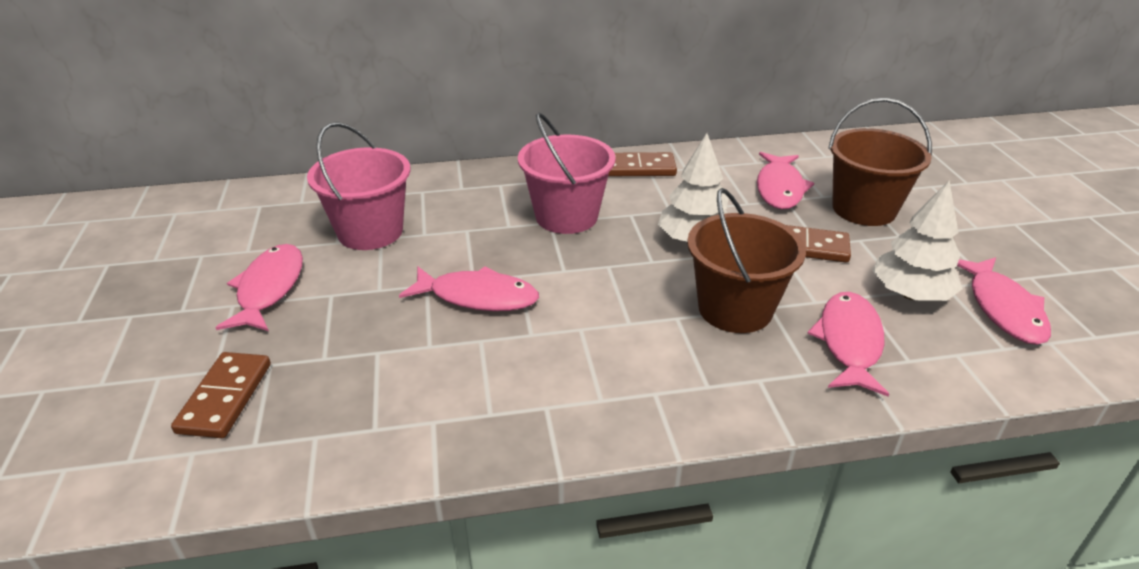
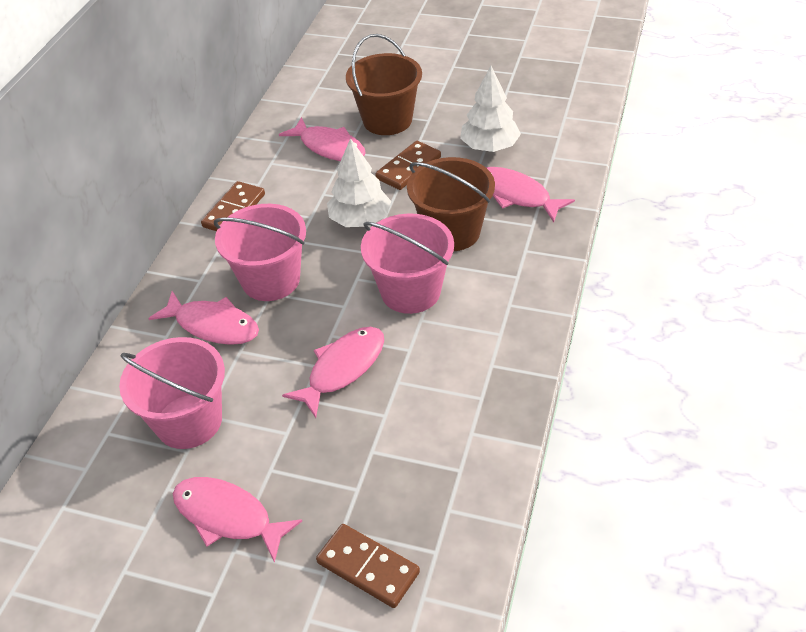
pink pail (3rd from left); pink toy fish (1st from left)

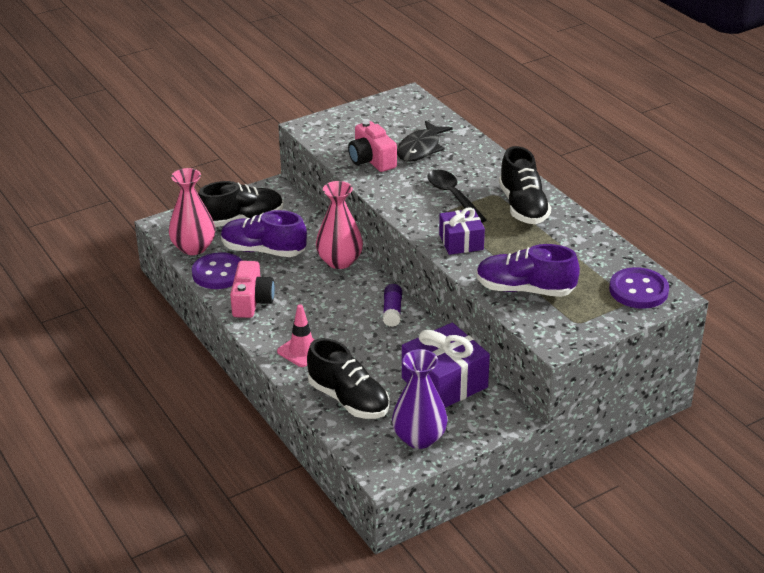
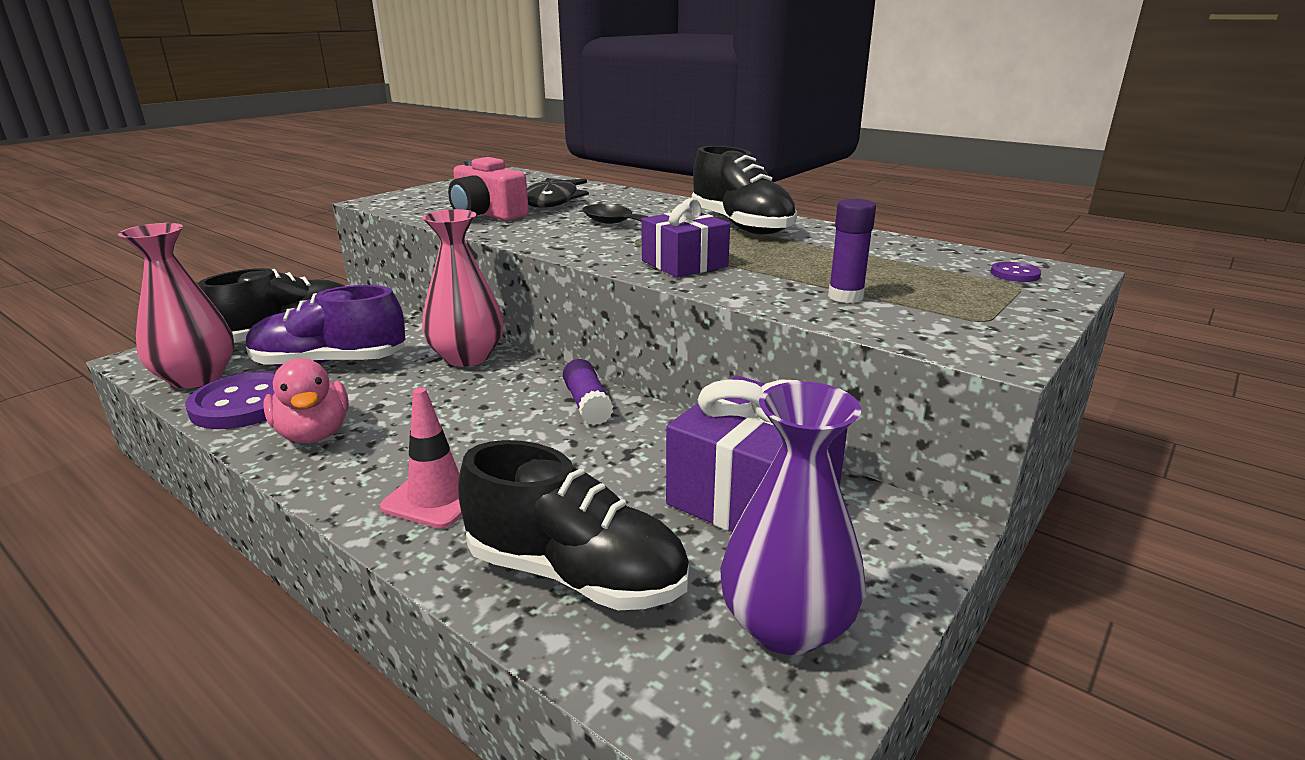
pink duck; purple stick of glue (2nd from left); purple shirt button (2nd from left)

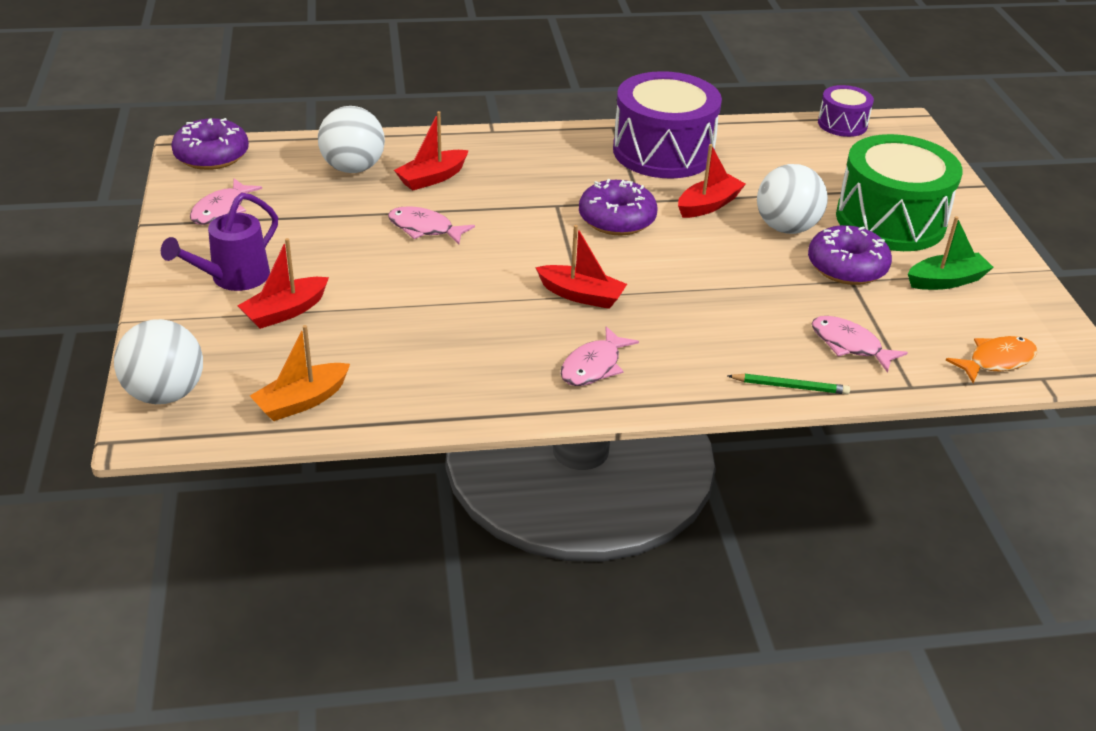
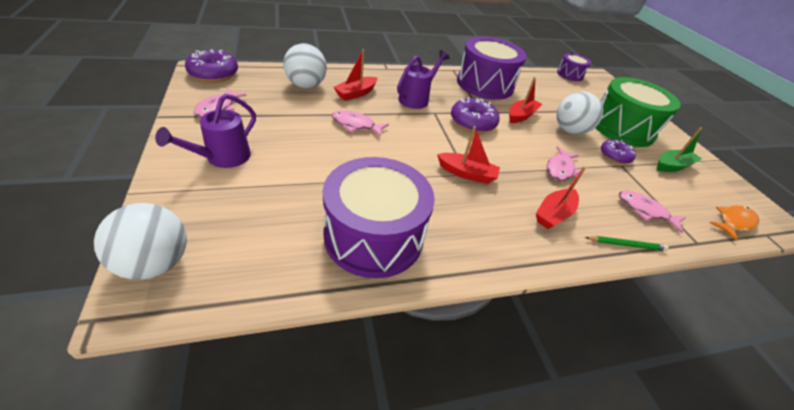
orange-coloured boat; purple drum (1st from left); purple sprinkling can (2nd from left); red boat (4th from left); pink toy fish (3rd from left); purple donut (3rd from left)

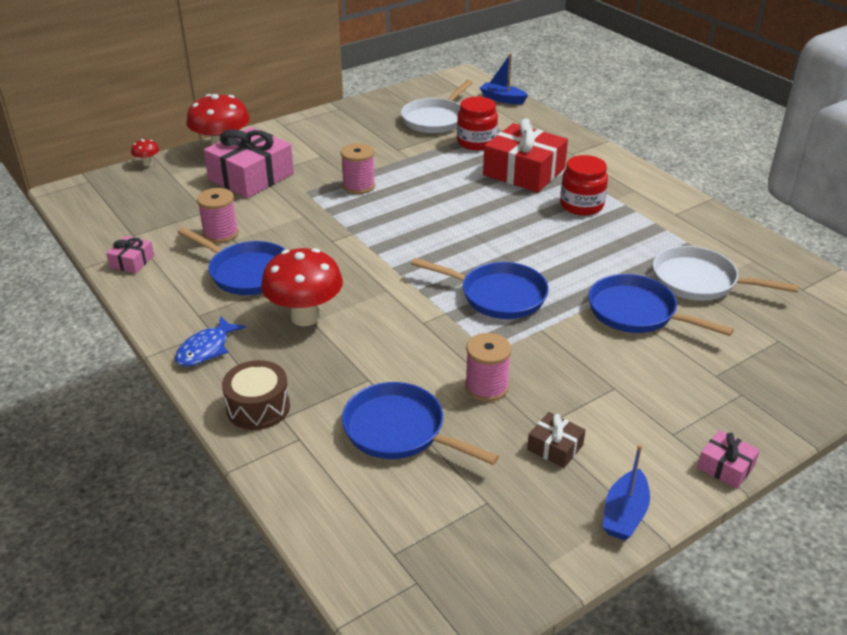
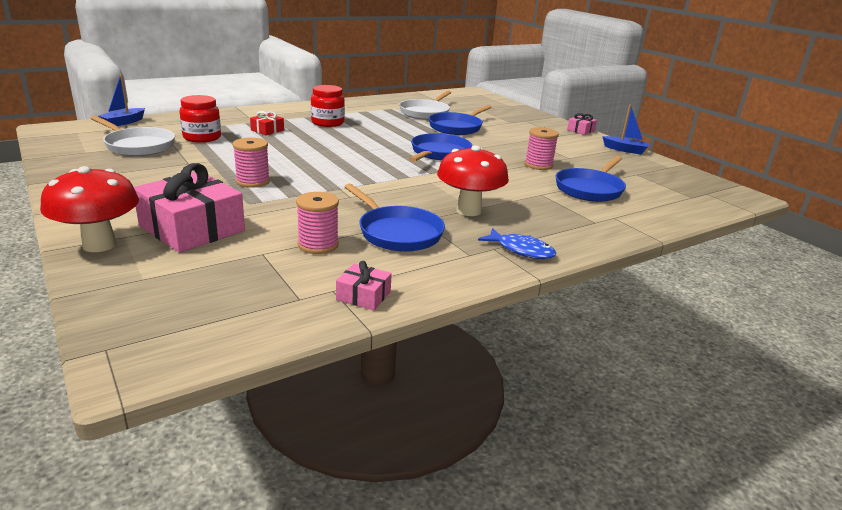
red mushroom (1st from left in the first image); brown drum; brown present; royal blue frying pan (1st from left); red present

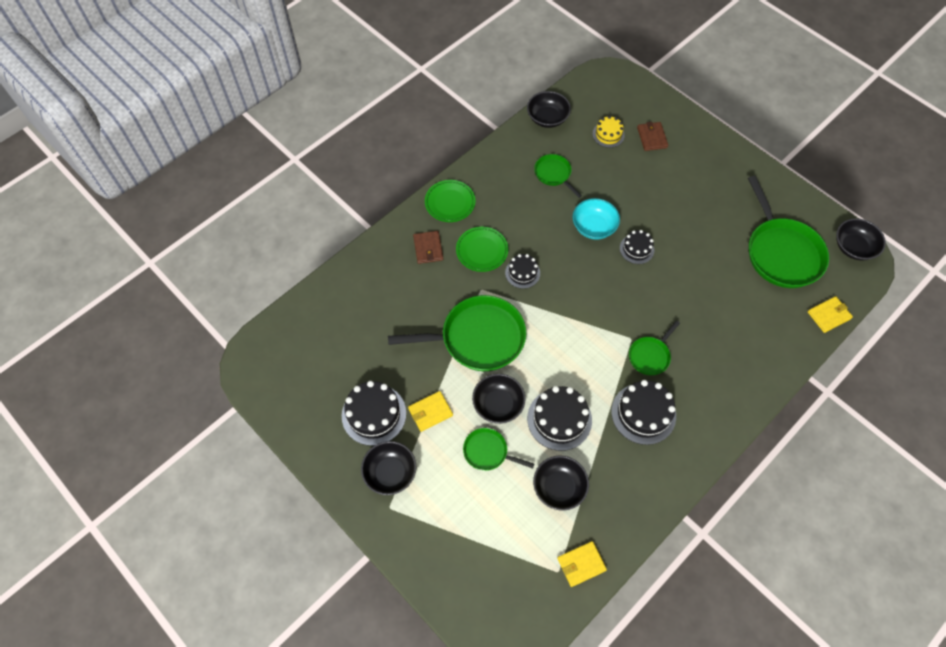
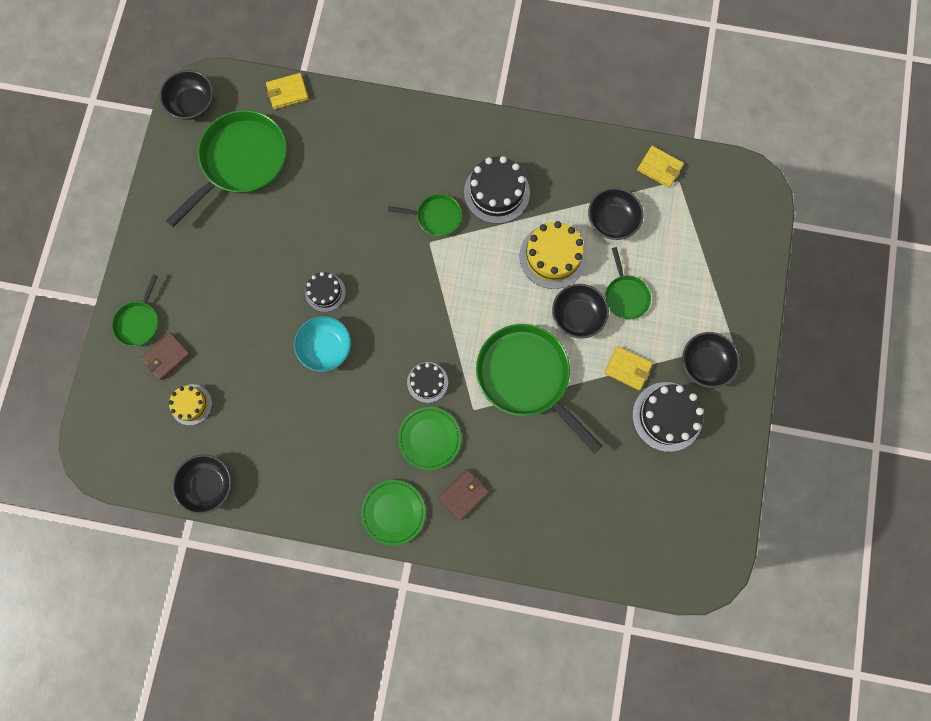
green frying pan (1st from left); yellow layer cake (2nd from left); yellow billfold (1st from left)

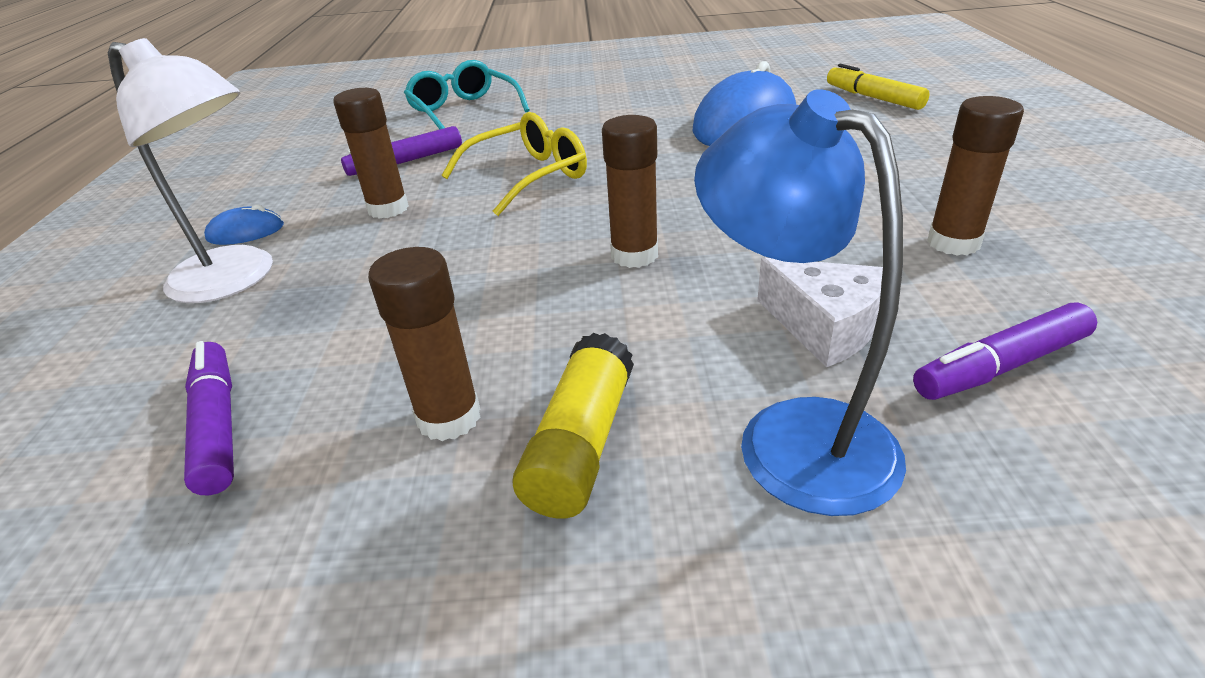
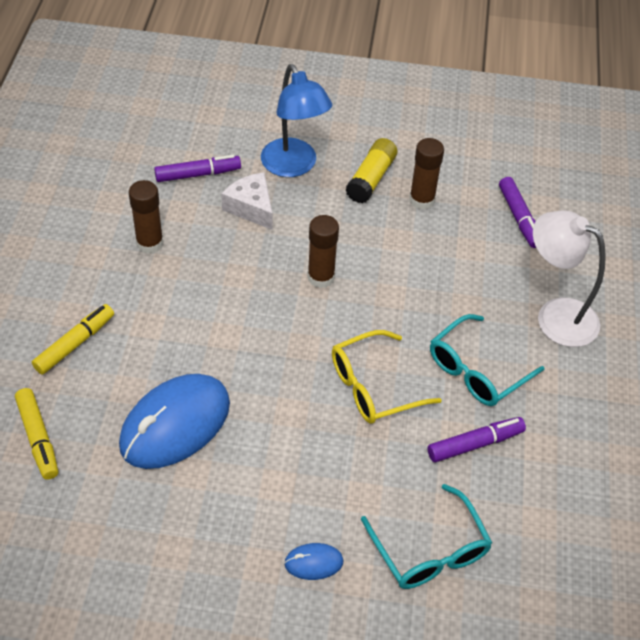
yellow marker pen (2nd from left); royal blue mouse (2nd from left); turquoise spectacles (2nd from left)

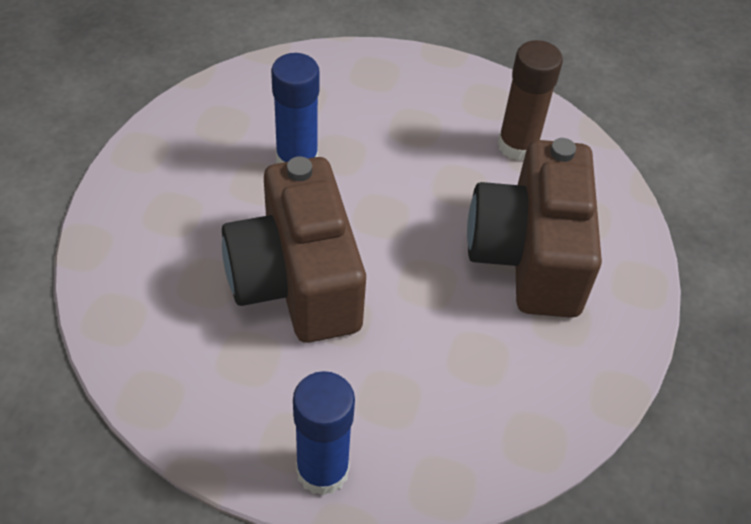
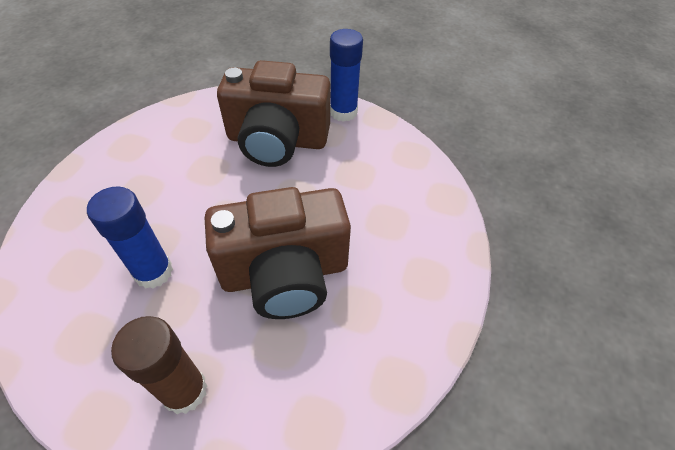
royal blue stick of glue (2nd from left); brown stick of glue

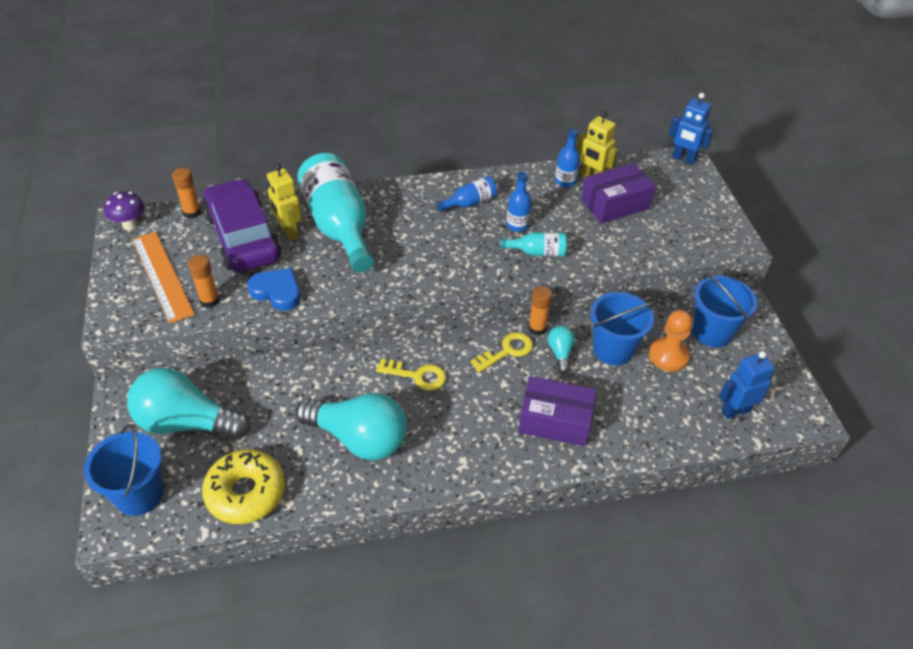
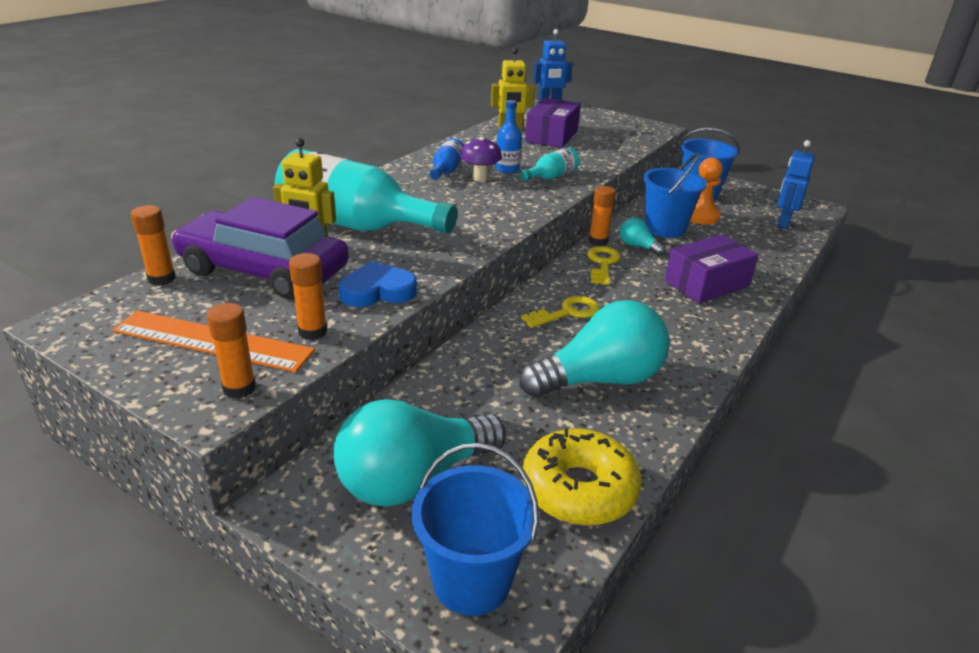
royal blue bottle (3rd from left in the first image); orange-coloured stick of glue (2nd from left); purple mushroom

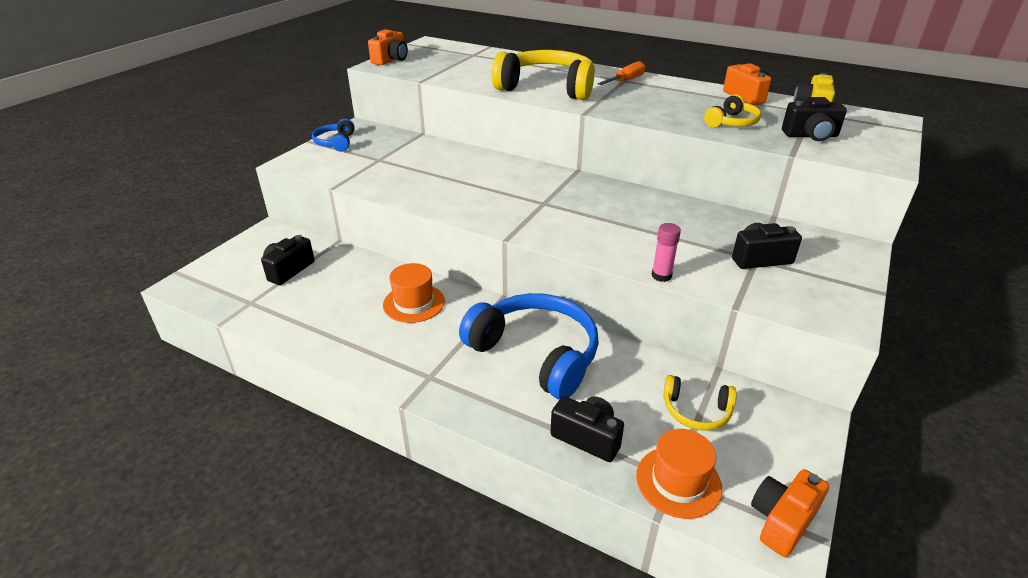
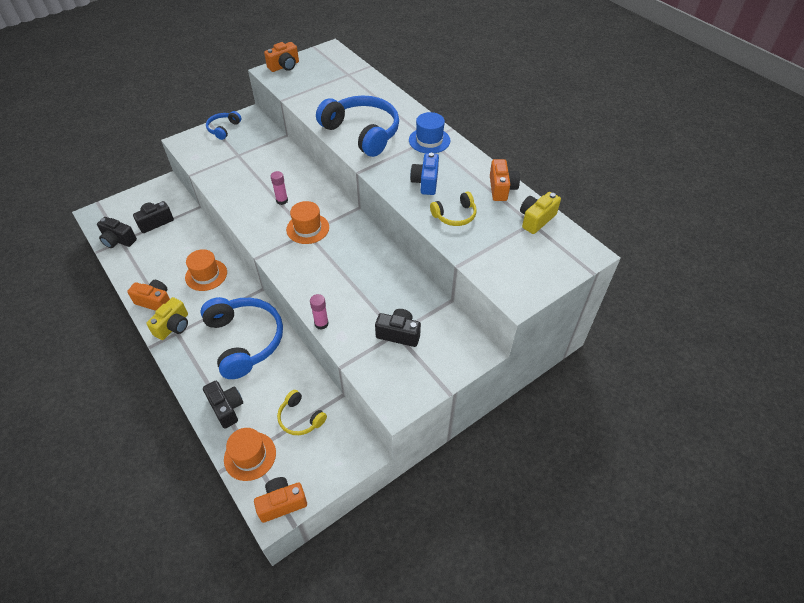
orange-coloured compact camera (1st from left); yellow compact camera (1st from left); pink stick of glue (1st from left); orange-coloured top hat (3rd from left); royal blue compact camera; black compact camera (1st from left); royal blue top hat; royal blue over-ear headphones (3rd from left)

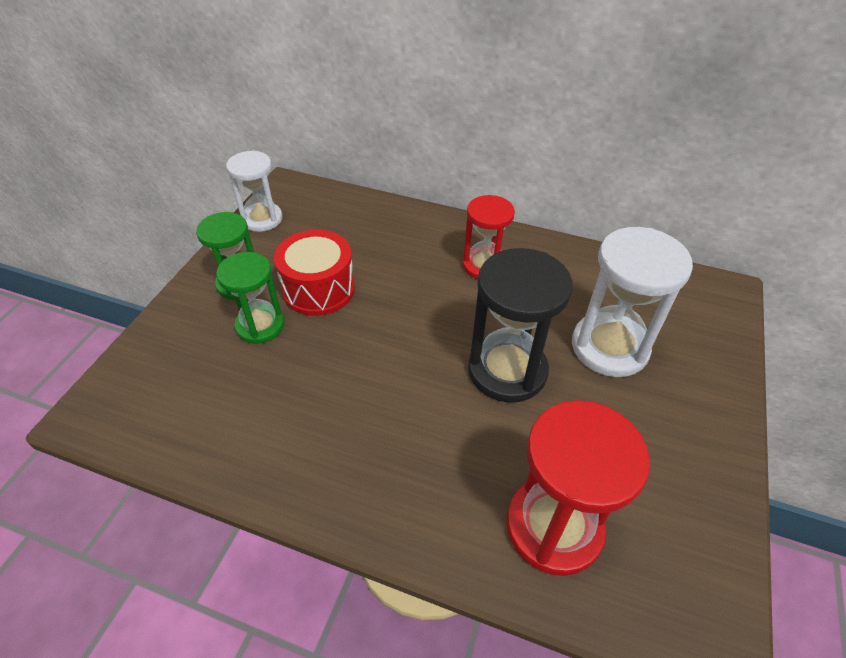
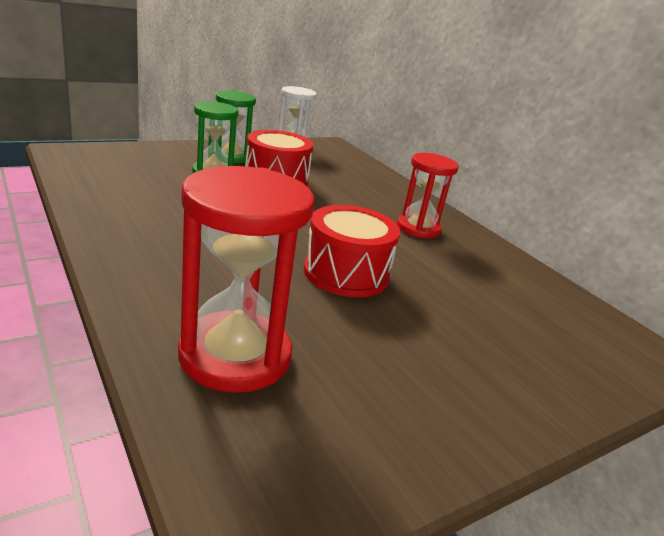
pure white sand timer (2nd from left in the first image); red drum (2nd from left)

